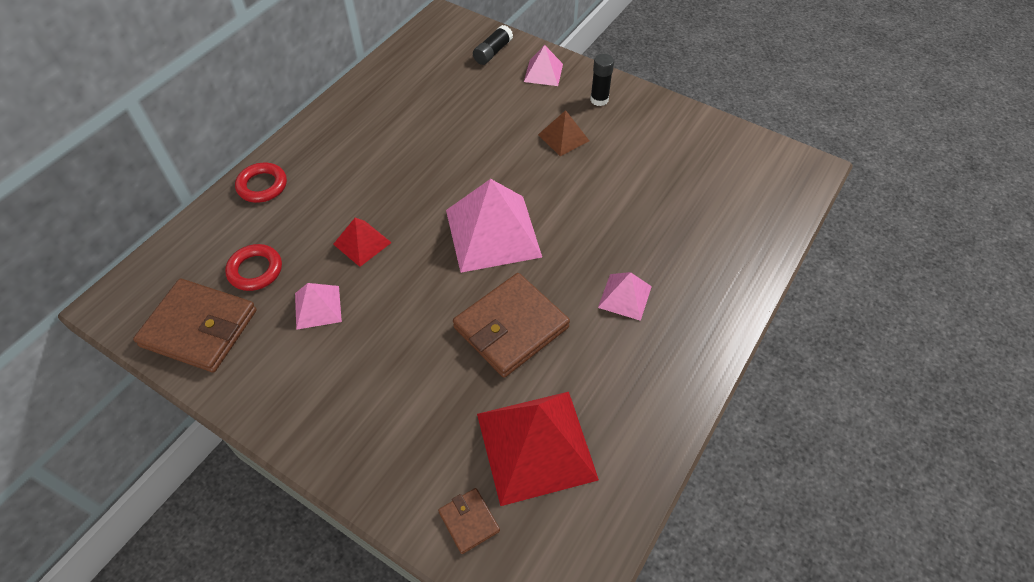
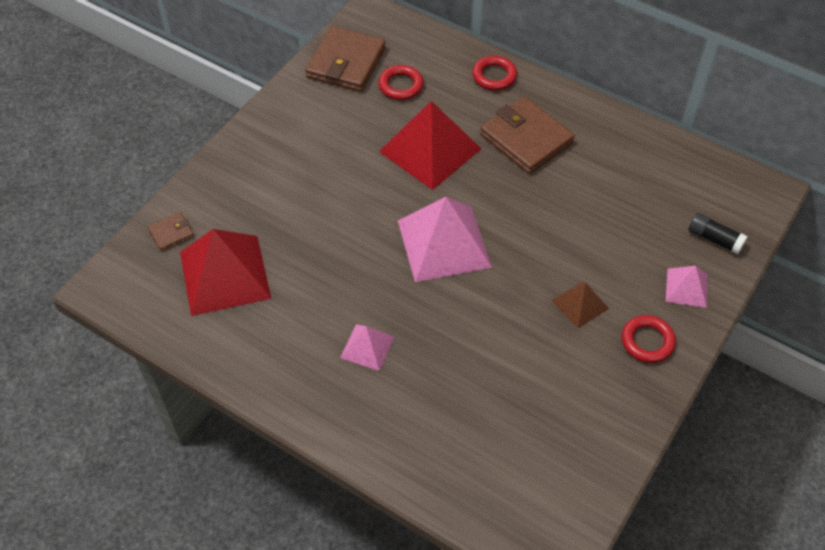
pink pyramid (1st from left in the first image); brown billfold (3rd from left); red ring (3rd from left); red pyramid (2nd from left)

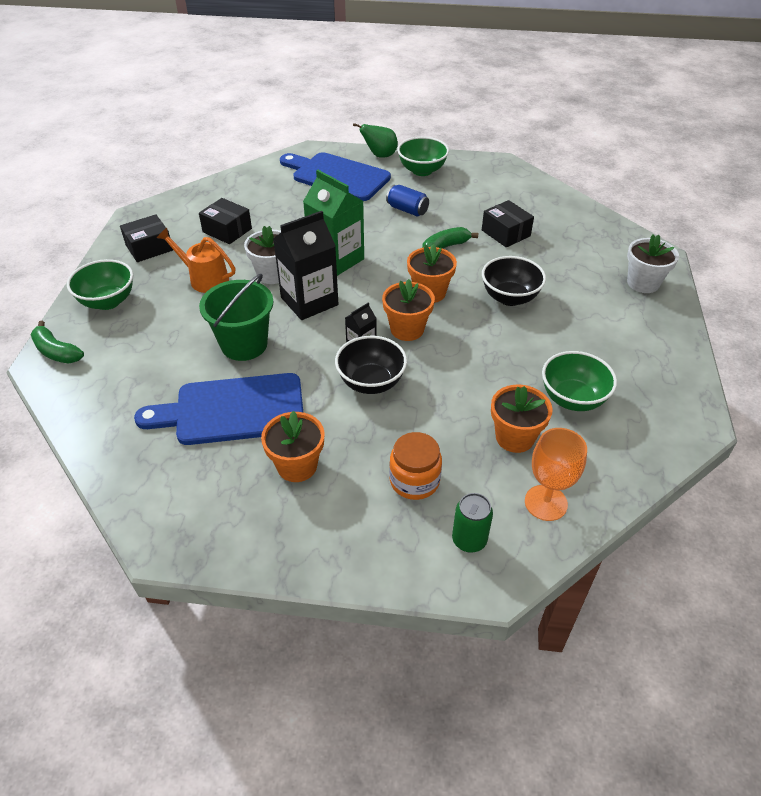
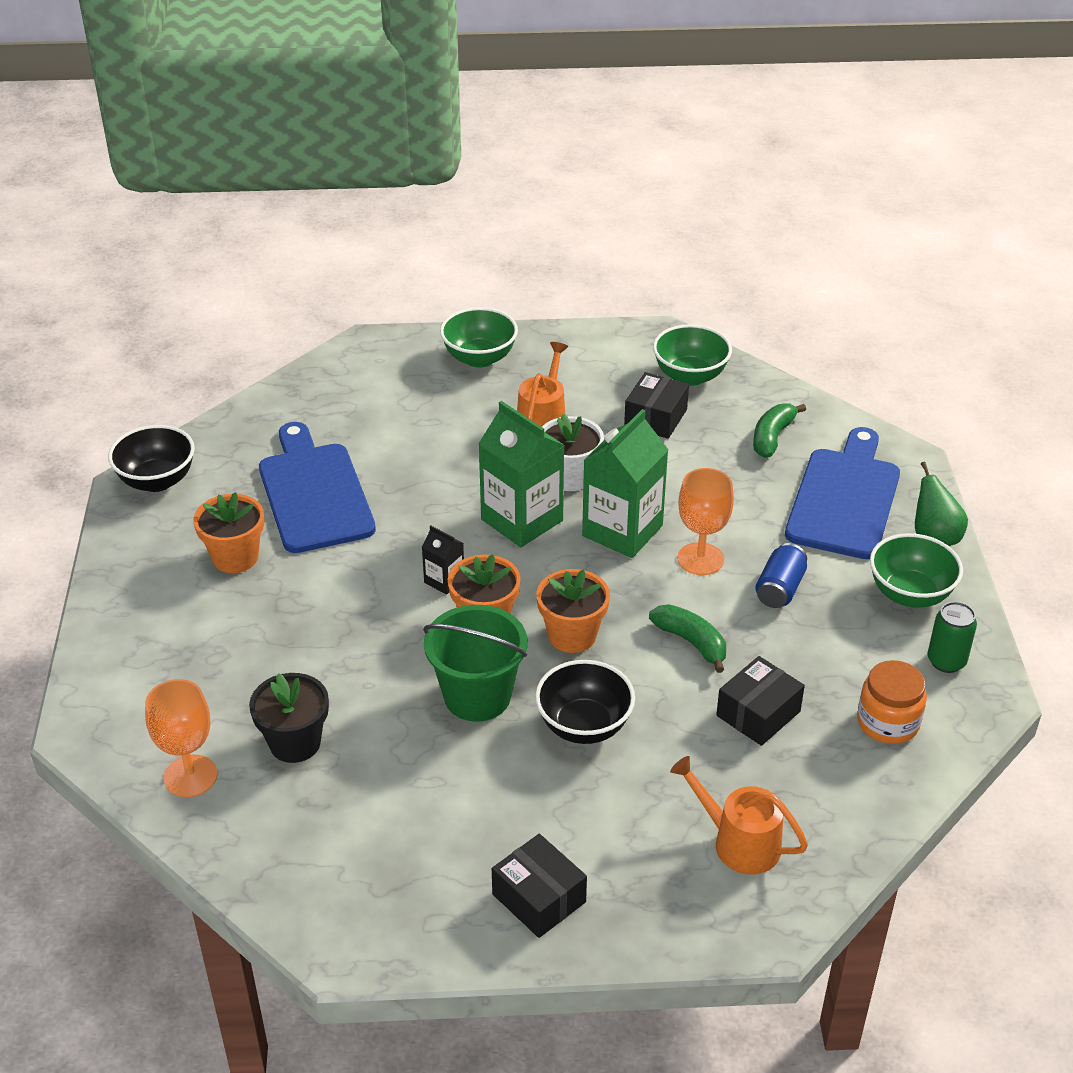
pure white potted plant (2nd from left in the first image); orange-coloured sprinkling can (2nd from left); orange-coloured chalice (2nd from left); green banana fruit (2nd from left); black box (1st from left); green pail; black bowl (1st from left); orange-coloured preserve jar; green can; green bowl (2nd from left); green juice carton (1st from left); black potted plant

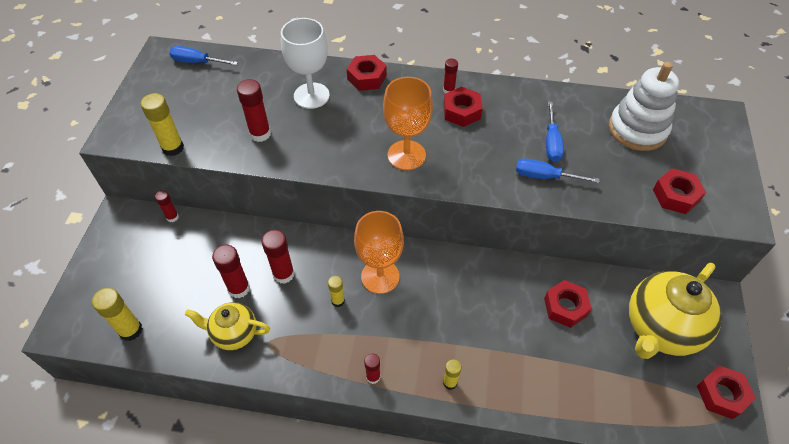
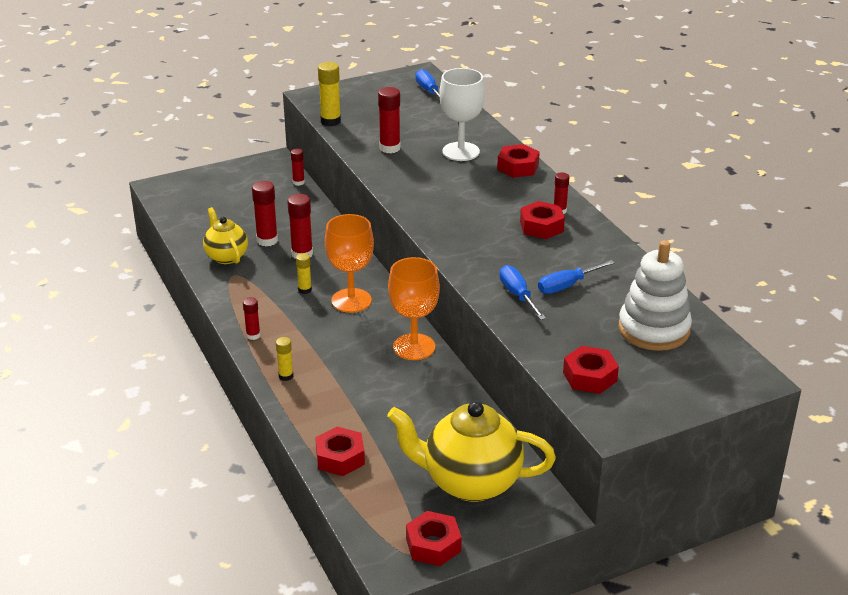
yellow stick of glue (1st from left in the first image); orange-coloured chalice (2nd from left); red hexagon nut (1st from left)

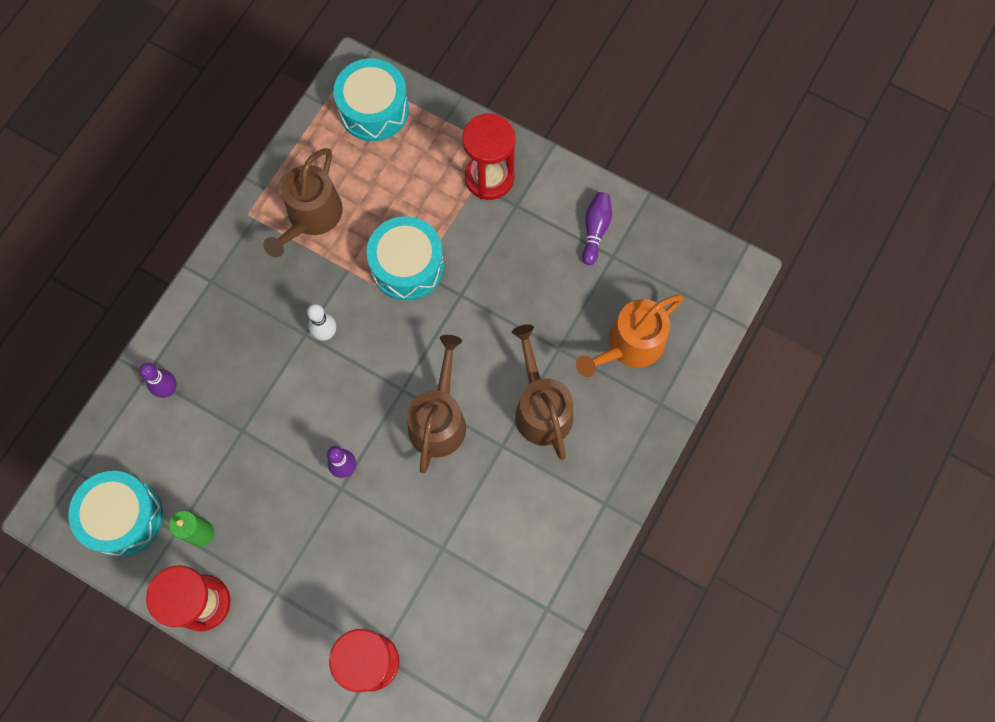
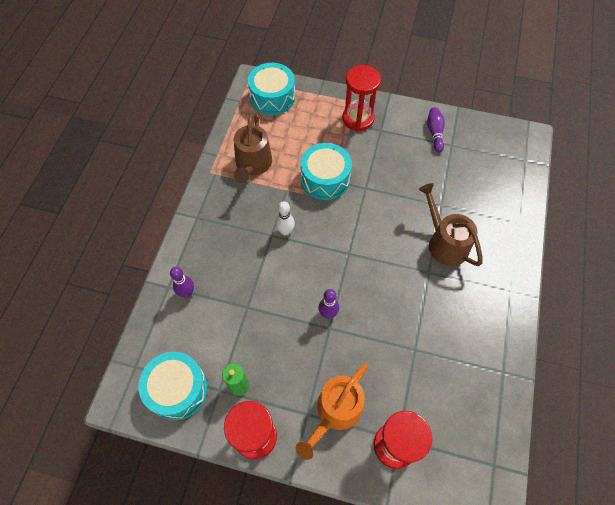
brown sprinkling can (2nd from left in the first image); orange-coloured sprinkling can

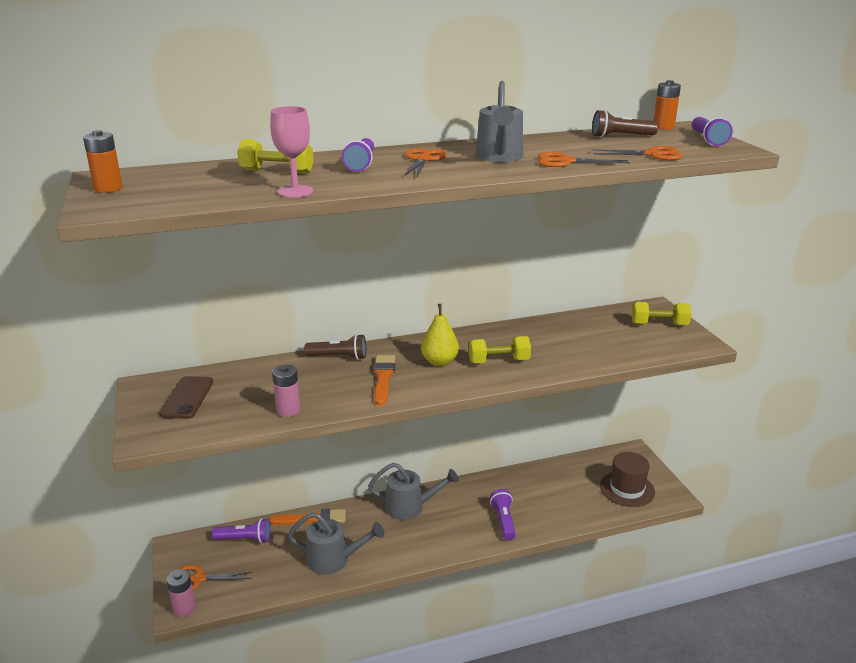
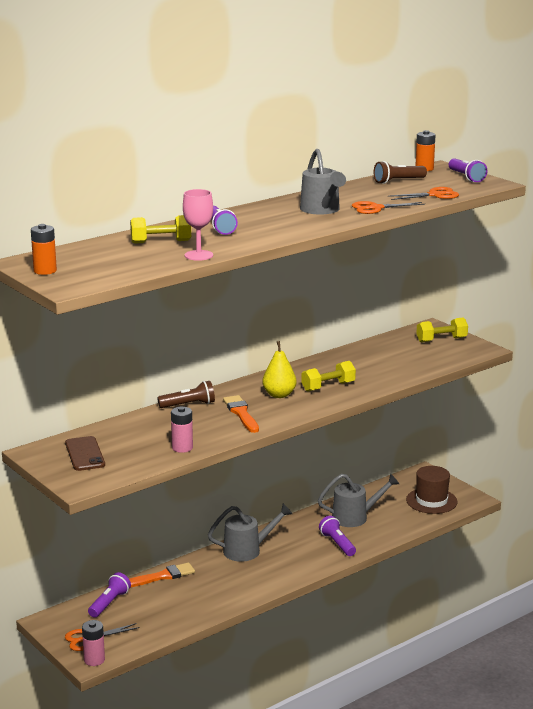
orange-coloured pair of scissors (2nd from left in the first image); grey sprinkling can (3rd from left); purple torch (1st from left)

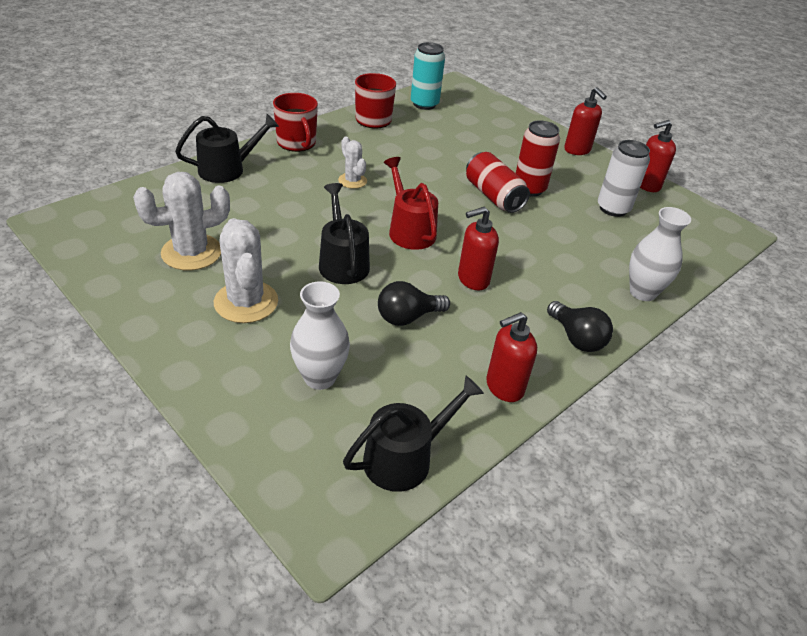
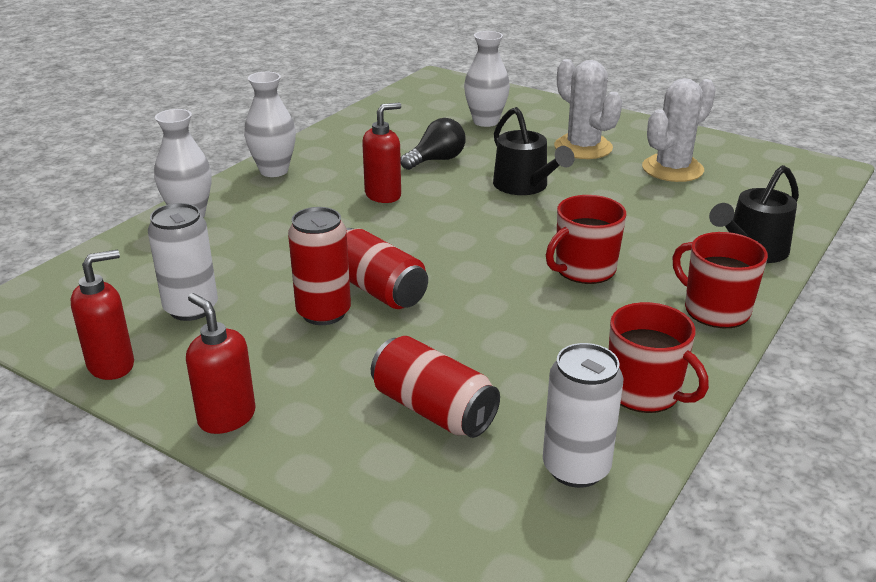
black sprinkling can (3rd from left in the first image); red sprinkling can; red soap dispenser (2nd from left in the first image); red can (3rd from left); red tea mug (1st from left); pure white vase (2nd from left); pure white can (2nd from left)

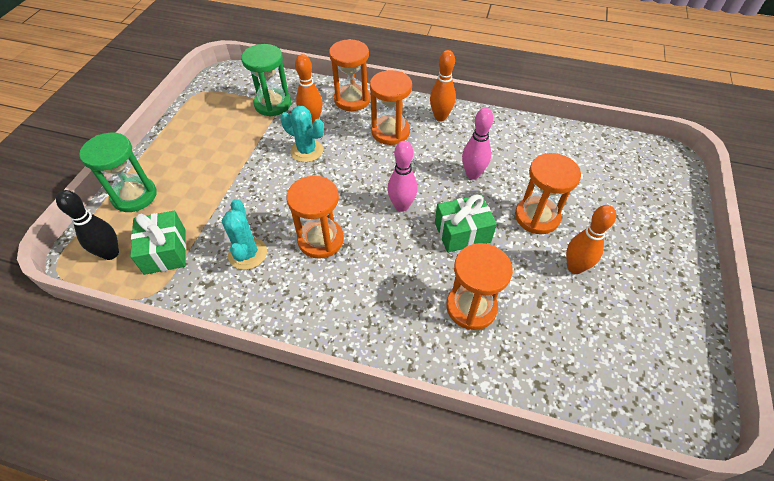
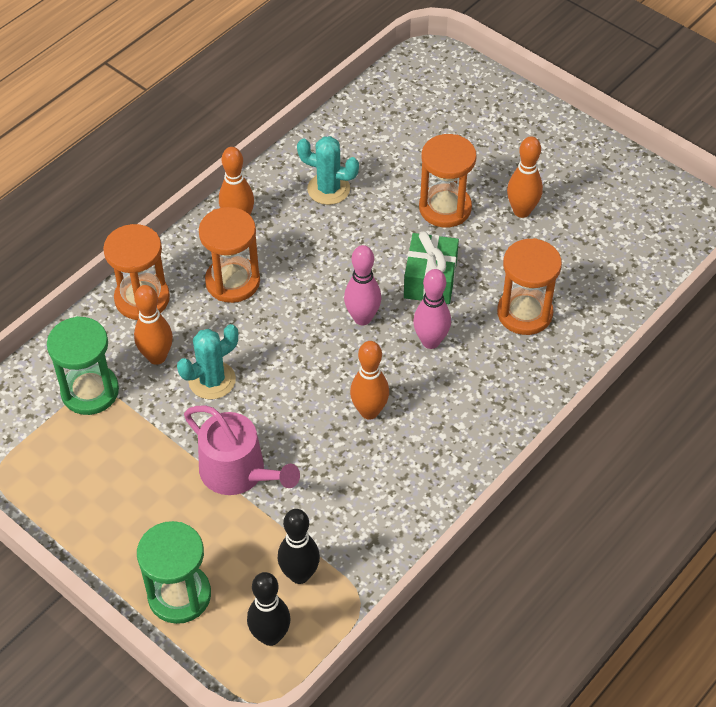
pink sprinkling can; turquoise cactus (2nd from left); pink tenpin (2nd from left); black tenpin (2nd from left); orange-coloured tenpin (3rd from left)

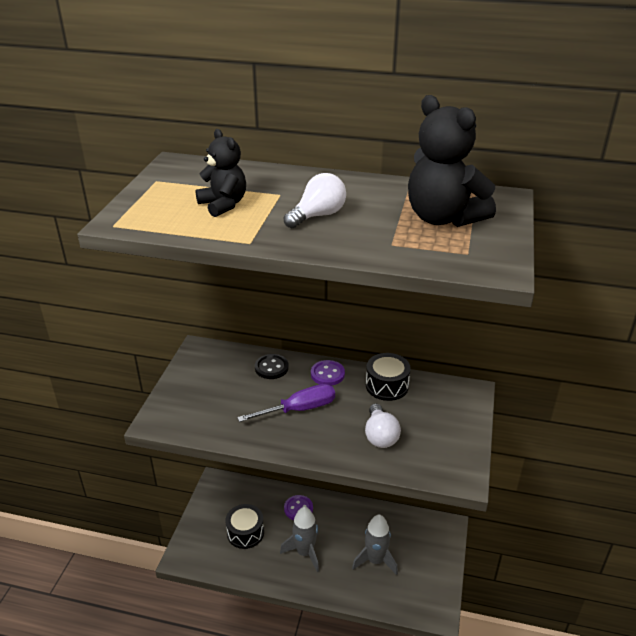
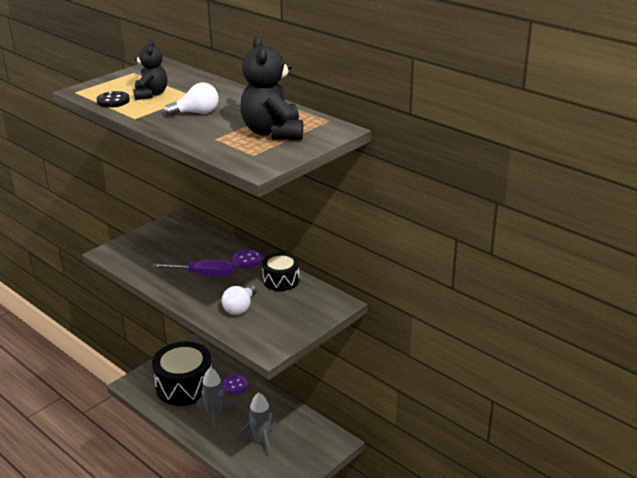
black shirt button; black drum (1st from left)

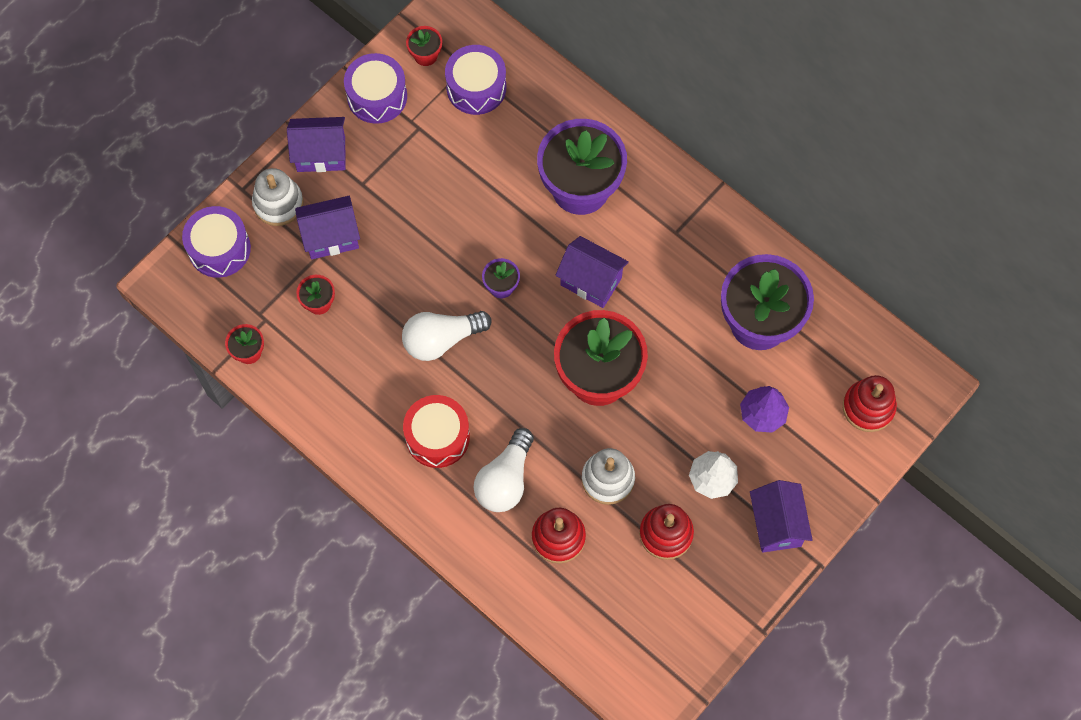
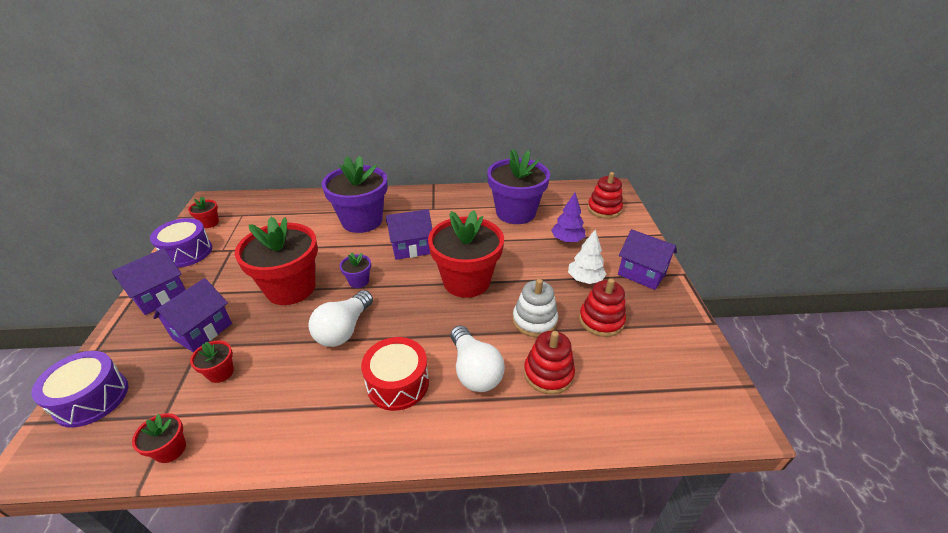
pure white ring stacker (1st from left in the first image); purple drum (3rd from left in the first image); red potted plant (4th from left)

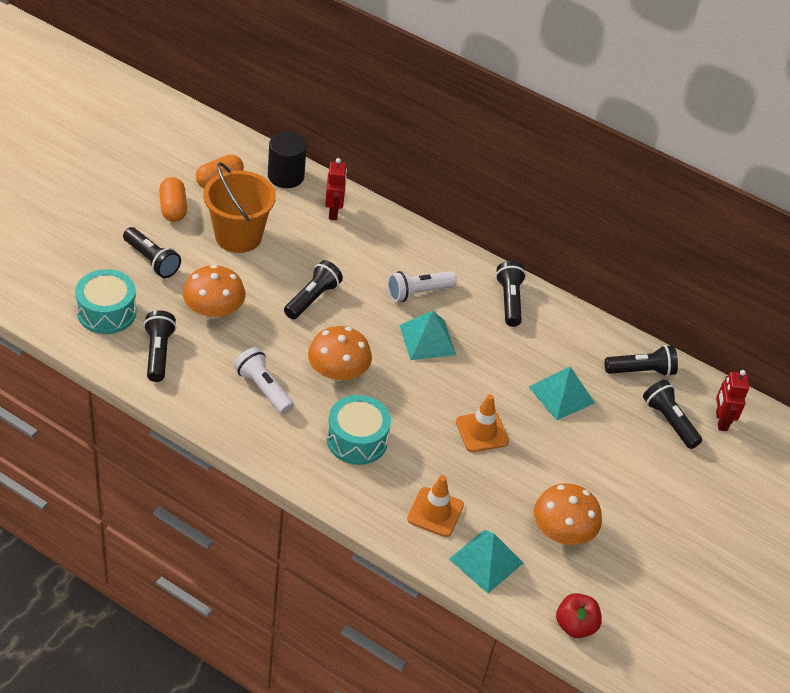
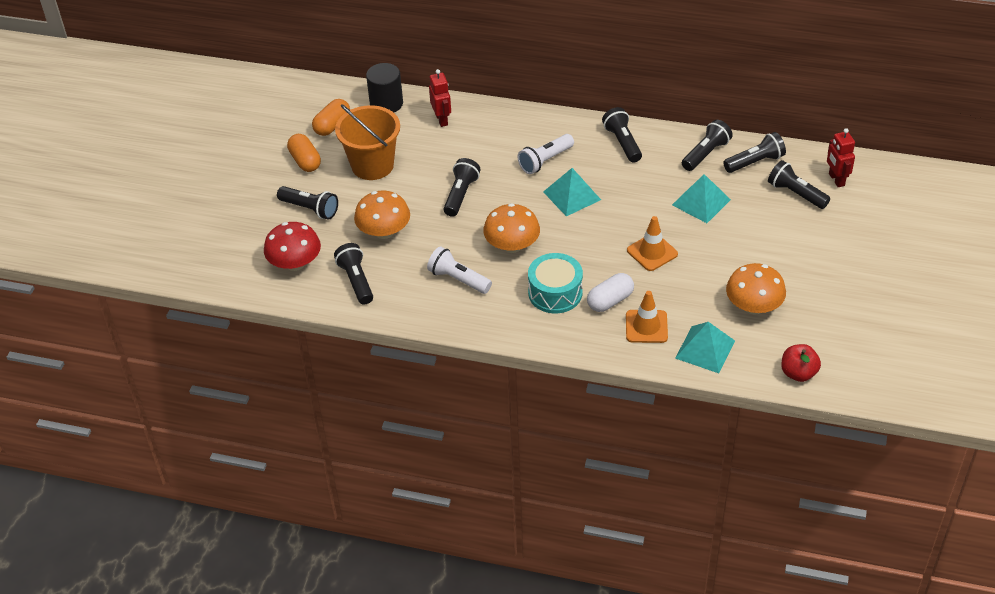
pure white capsule; black torch (5th from left); red mushroom

